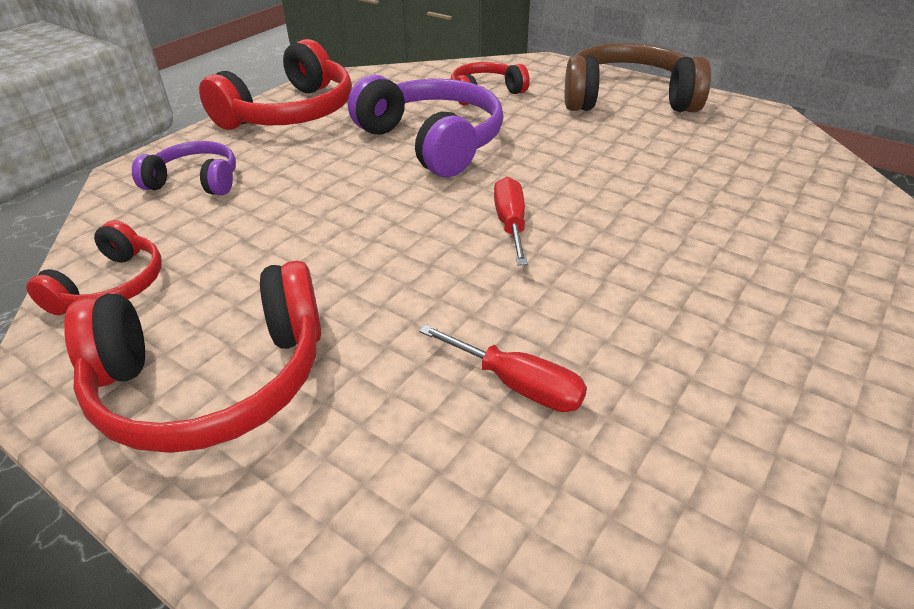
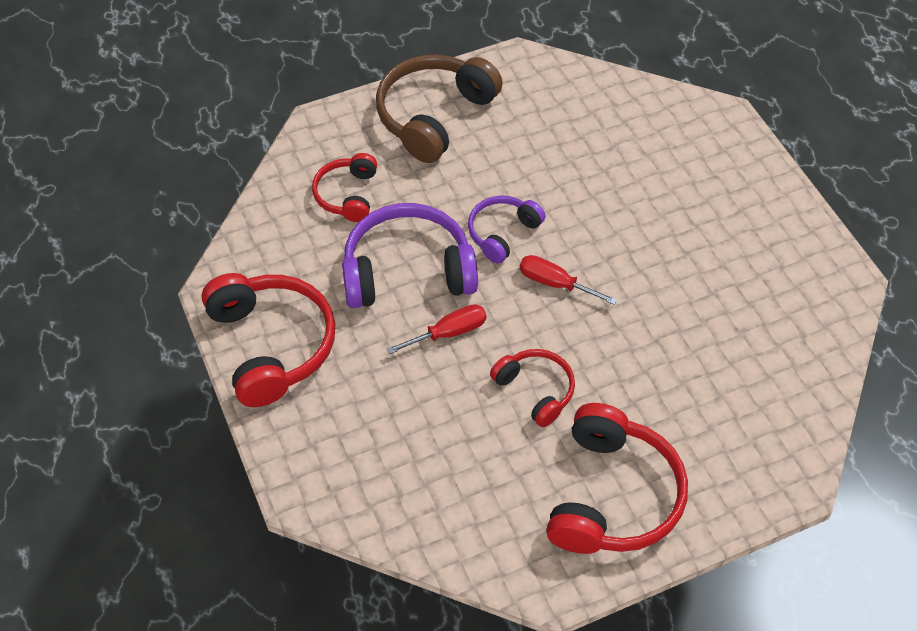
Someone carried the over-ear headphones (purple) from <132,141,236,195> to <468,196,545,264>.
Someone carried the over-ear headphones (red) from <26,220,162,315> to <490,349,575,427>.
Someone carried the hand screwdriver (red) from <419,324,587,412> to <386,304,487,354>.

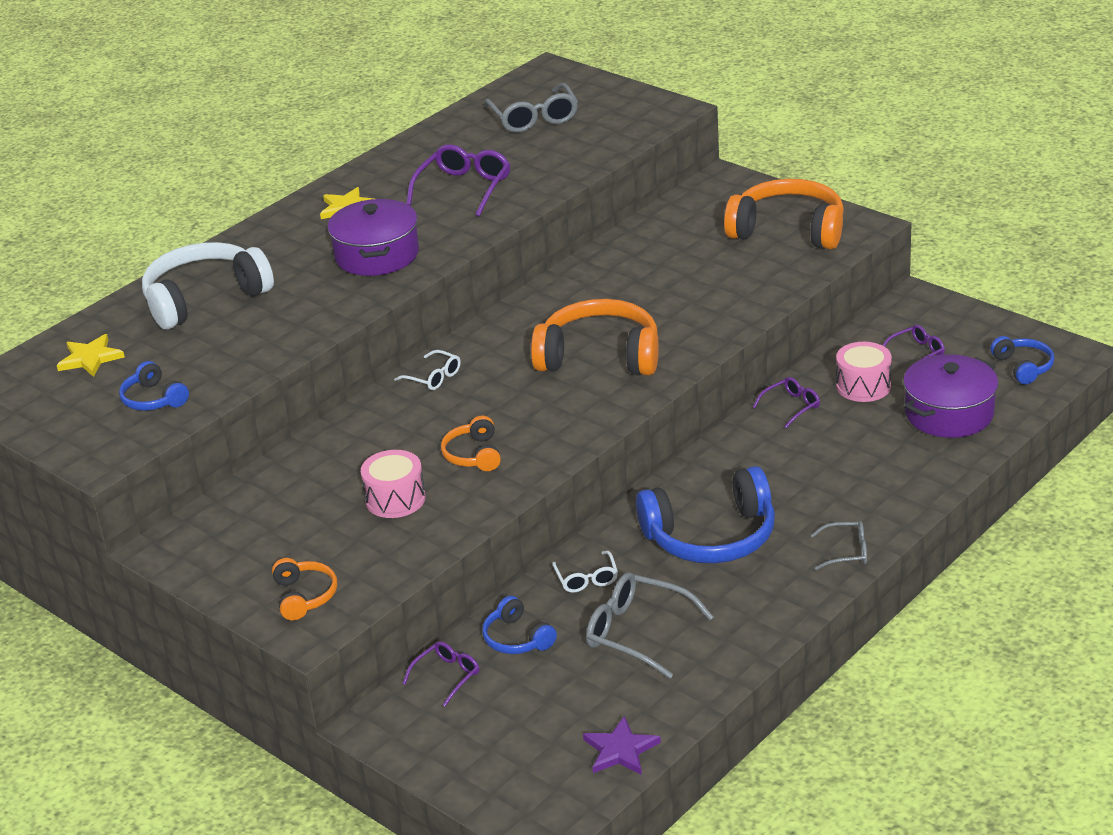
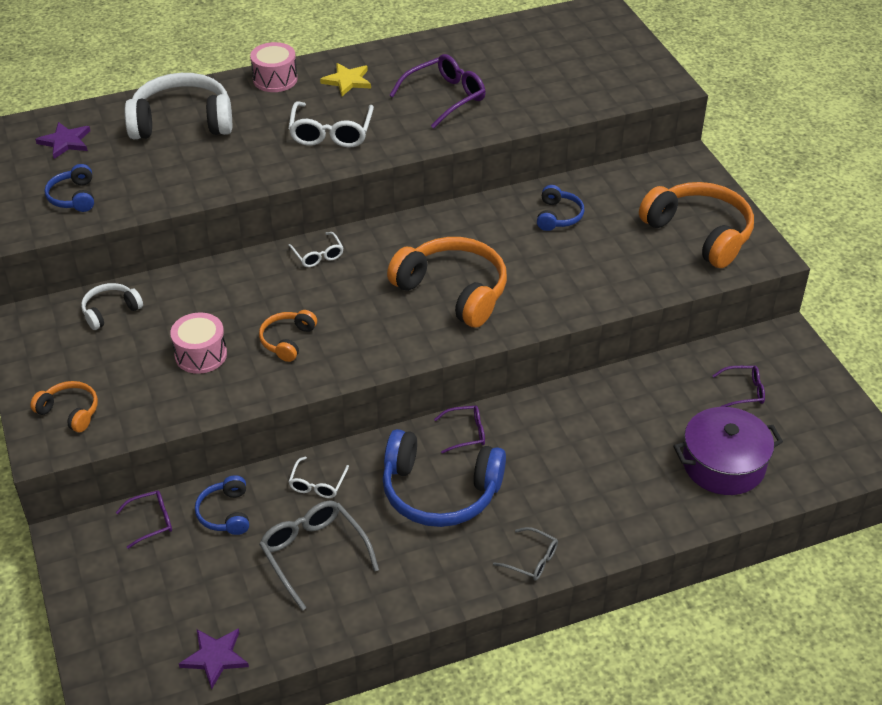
Someone took away the spectacles (ash-grey) at <485,83,578,133>.
Someone swapped the cooking pot (purple) at <328,199,419,276> for the spectacles (white) at <288,102,374,147>.
Someone repainted the star (golden) at <57,334,125,377>, which became the star (purple) at <35,122,90,159>.
Someone carried the over-ear headphones (royal blue) from <990,336,1055,384> to <537,185,584,231>.
Someone carried the toy drum (pink) from <836,342,892,402> to <250,42,297,92>.
Someone carried the spectacles (purple) from <753,377,820,428> to <434,406,485,454>.
Someone rotated the over-ear headphones (orange) at <272,558,337,620> by 75 degrees counterclockwise.
Someone put down the over-ear headphones (white) at <81,283,143,330>.

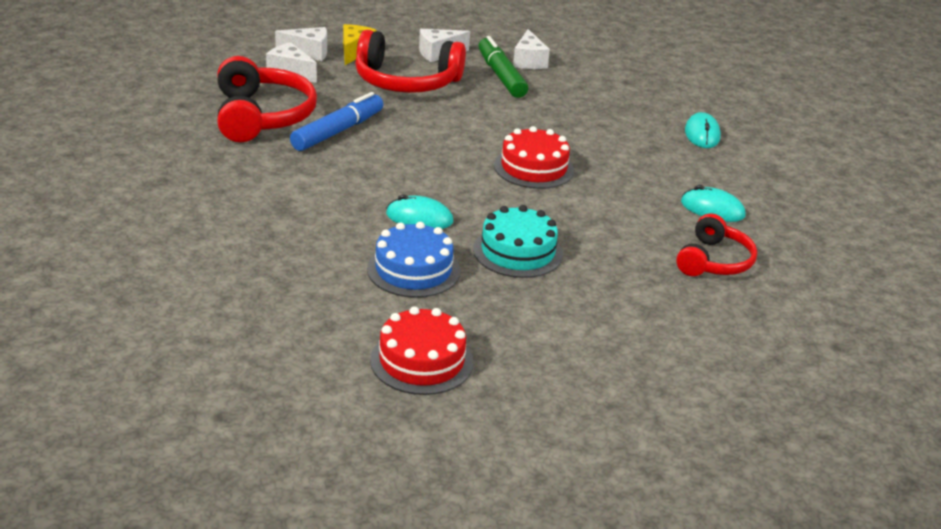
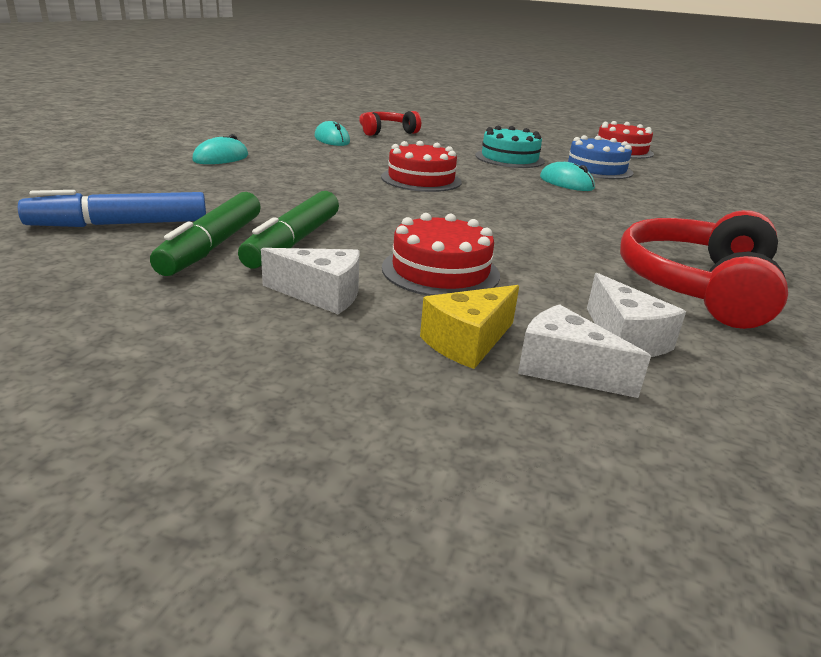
Someone swapped the cheese wedge (white) at <513,29,550,69> for the marker (leaf-green) at <150,192,261,276>.
Someone swapped the over-ear headphones (red) at <355,30,466,93> for the layer cake (red) at <382,213,500,296>.
Someone carried the marker (royal blue) from <290,92,383,151> to <18,190,206,227>.

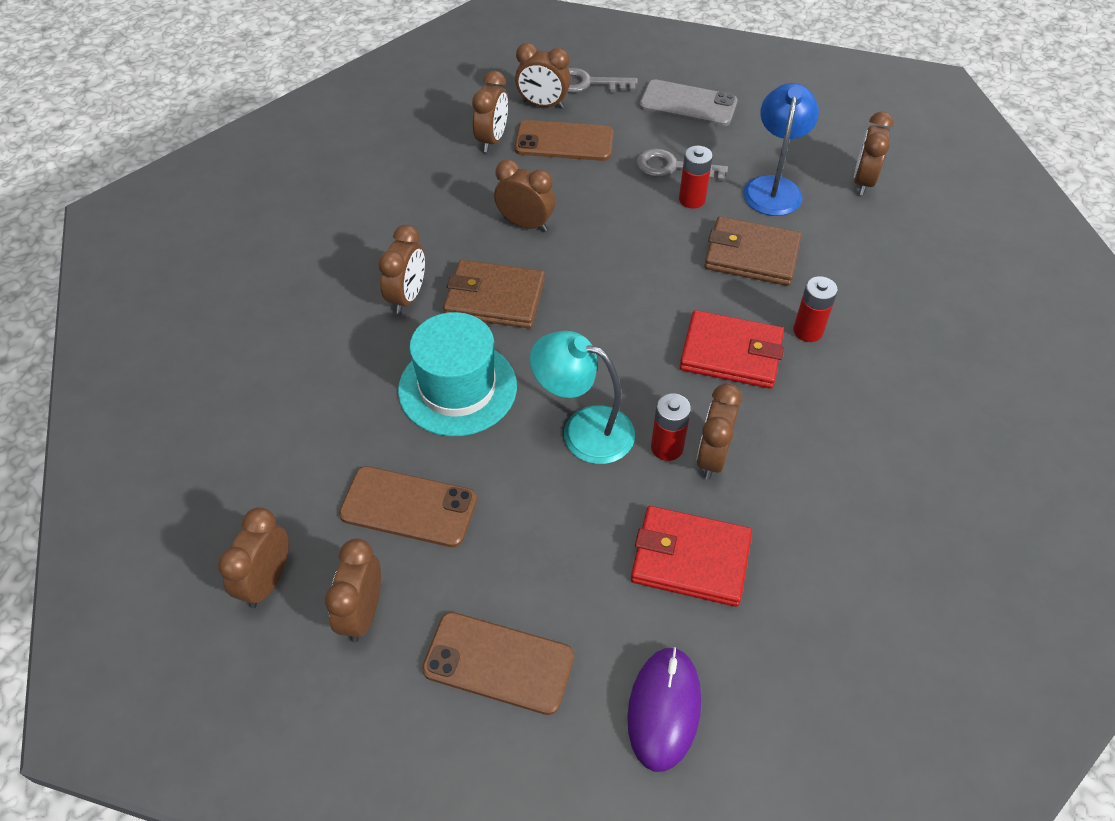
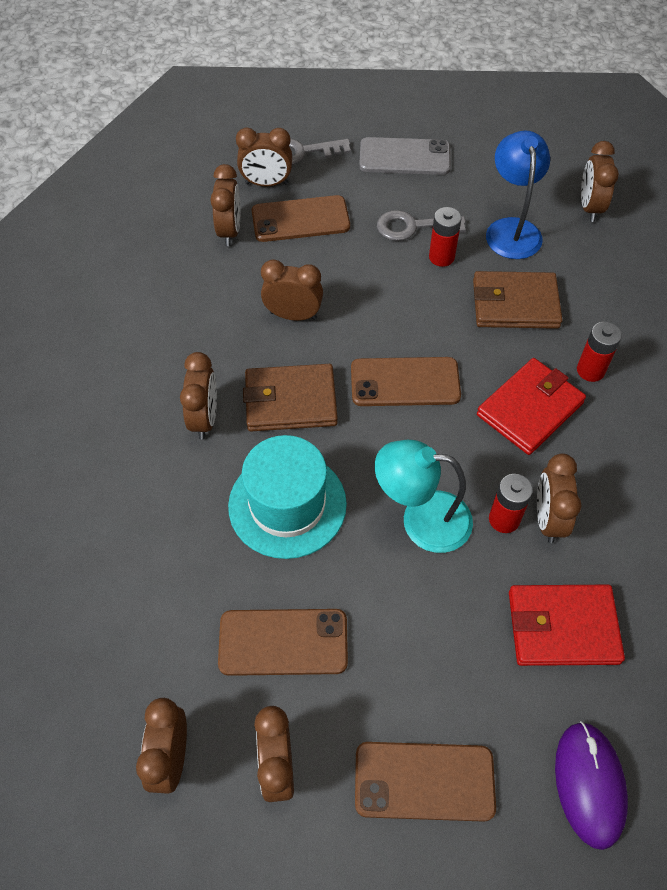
Someone rotated the card wallet (red) at <680,310,784,389> by 45 degrees counterclockwise.
Someone put down the smartphone (brown) at <351,357,461,406>.

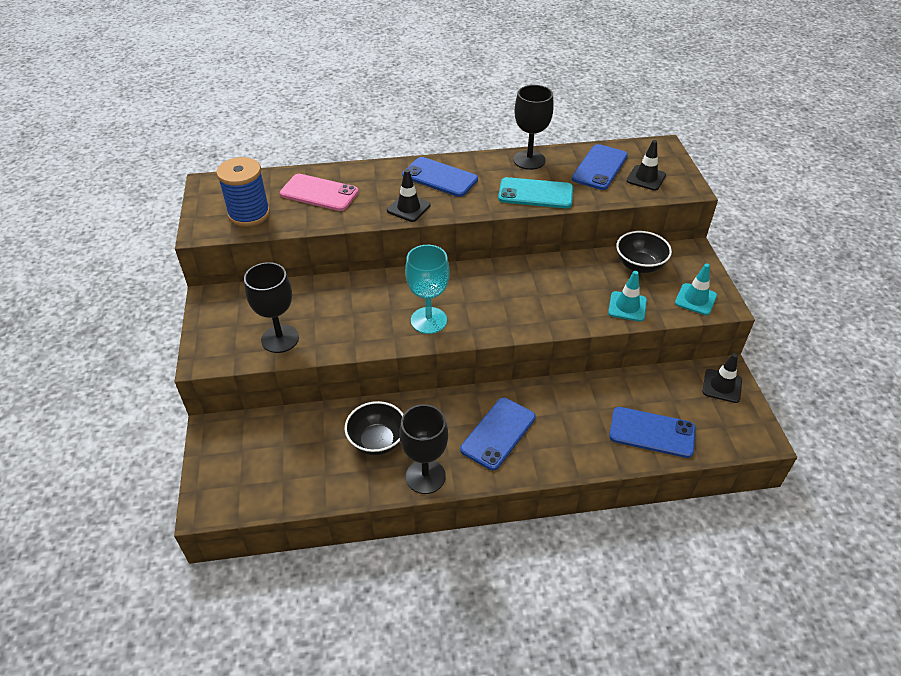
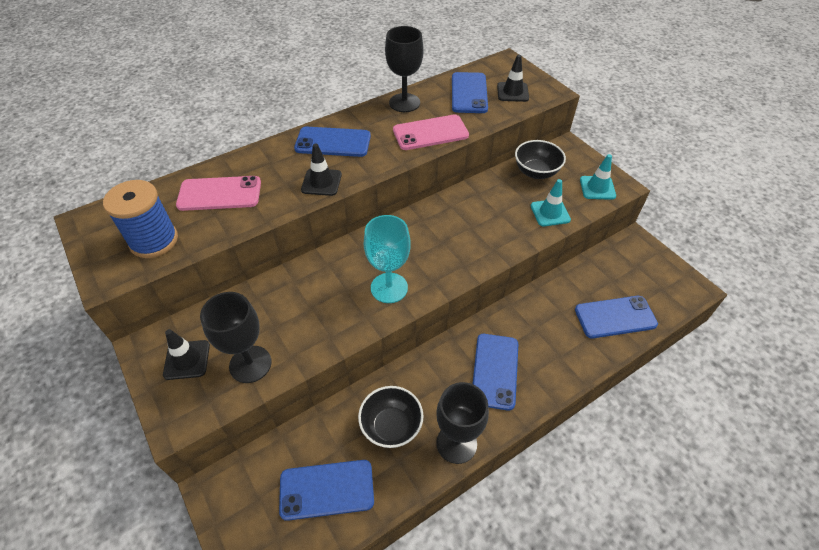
Someone repainted the smartphone (teal) at <498,177,573,208>, which became the smartphone (pink) at <393,115,469,150>.
Someone carried the safety cone (ebony) from <703,353,742,403> to <163,329,210,380>.
Someone put down the smartphone (royal blue) at <279,460,374,521>.

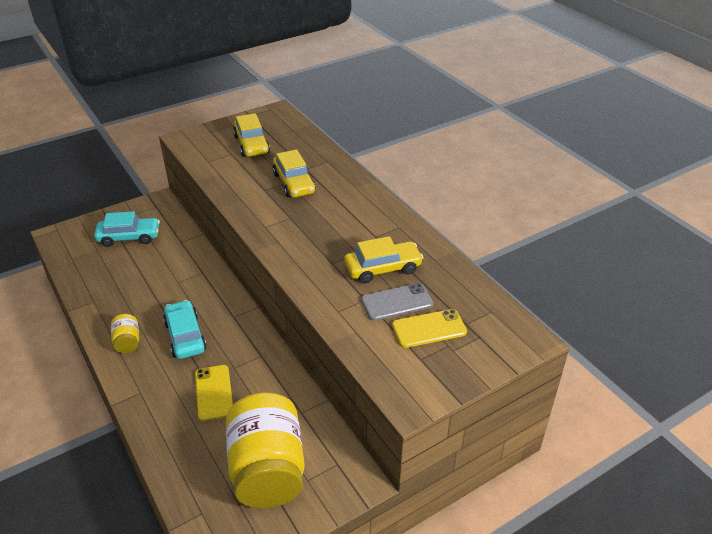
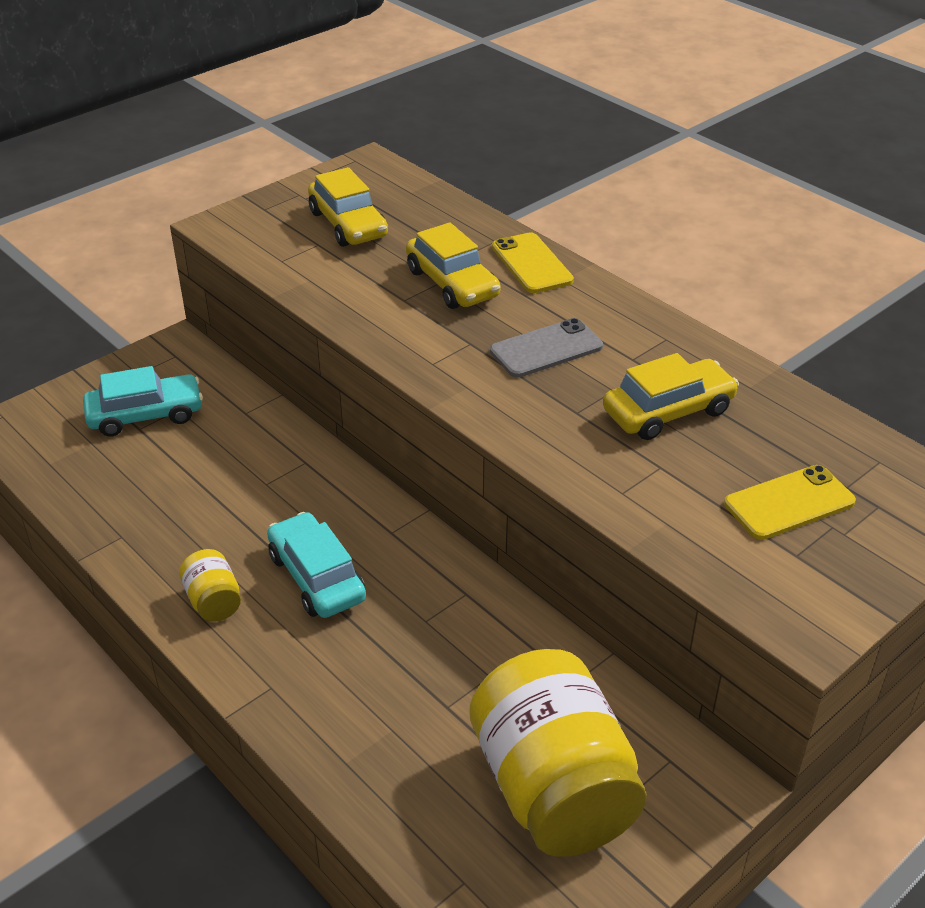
Someone carried the smartphone (ash-grey) from <361,283,433,321> to <490,318,603,378>.
Someone carried the smartphone (golden) from <195,365,233,421> to <492,232,574,293>.

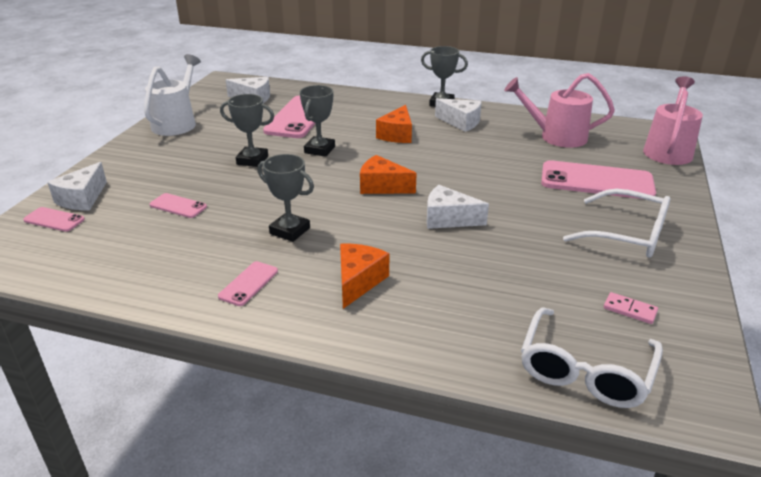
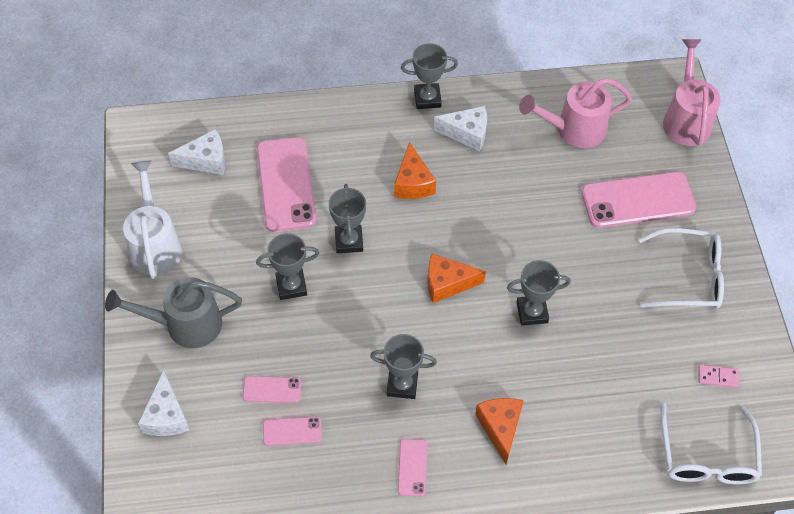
Someone swapped the cheese wedge (white) at <426,185,489,229> for the trophy (ash-grey) at <507,260,571,326>.
Someone carried the smartphone (pink) from <23,207,85,232> to <263,416,322,446>.
Someone put down the watering can (ash-grey) at <105,277,242,348>.

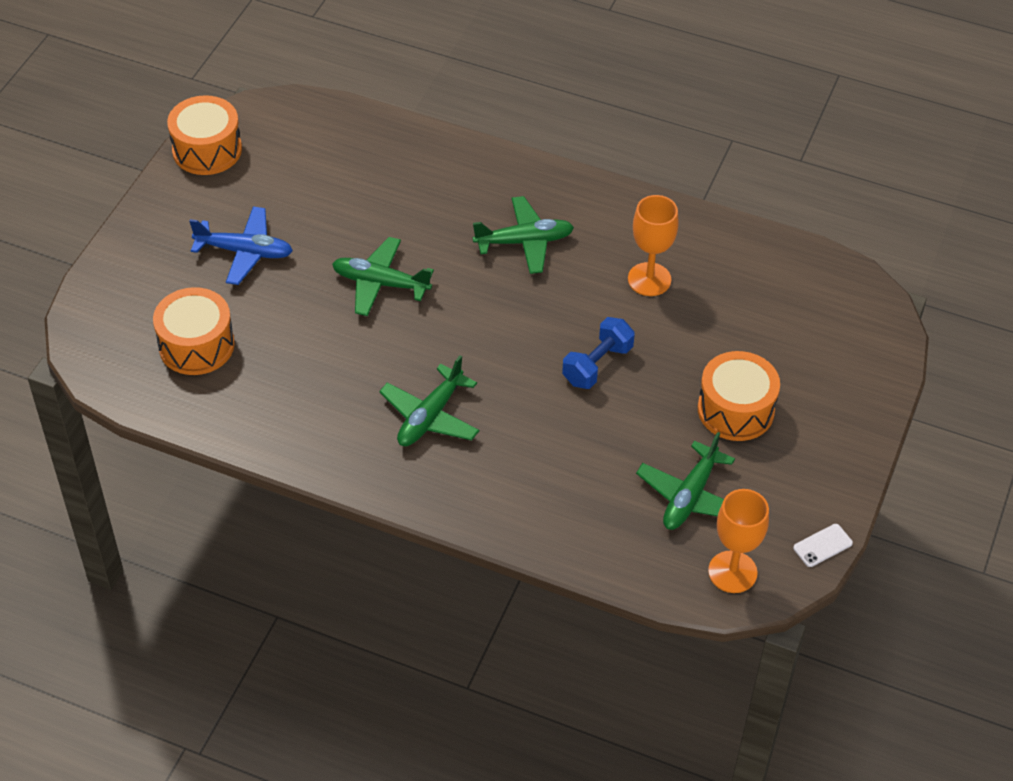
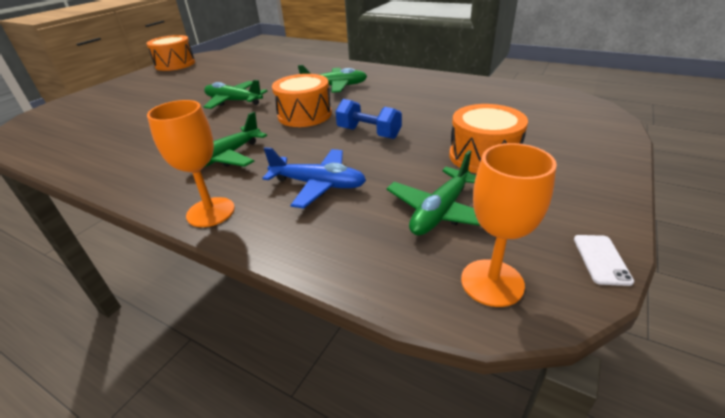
Someone carried the wine glass (orange) from <628,195,679,296> to <147,100,235,227>.
Someone carried the toy plane (royal blue) from <189,206,293,285> to <262,147,366,209>.
Someone carried the toy drum (orange) from <153,287,235,375> to <272,74,332,127>.
Someone rotated the hand weight (royal blue) at <562,317,635,389> by 75 degrees clockwise.
Someone rotated the smartphone (white) at <793,524,853,567> by 60 degrees counterclockwise.

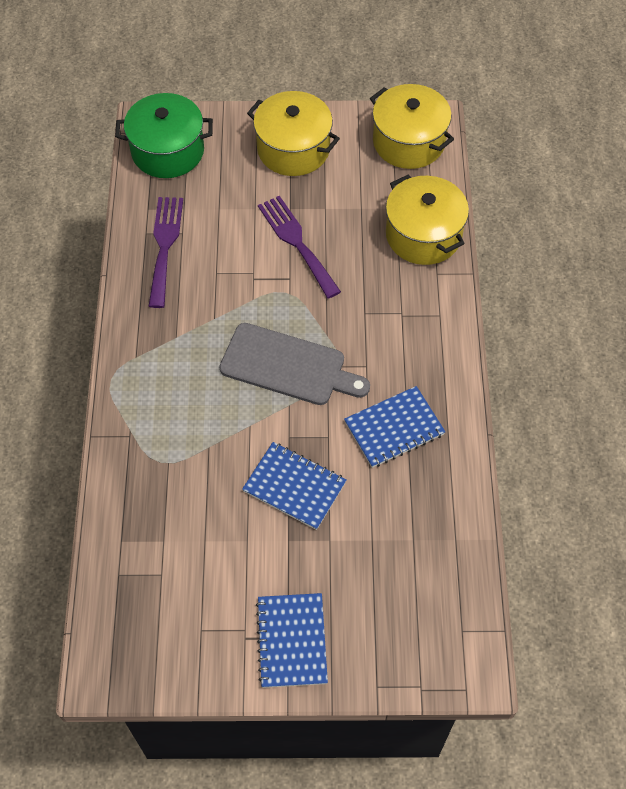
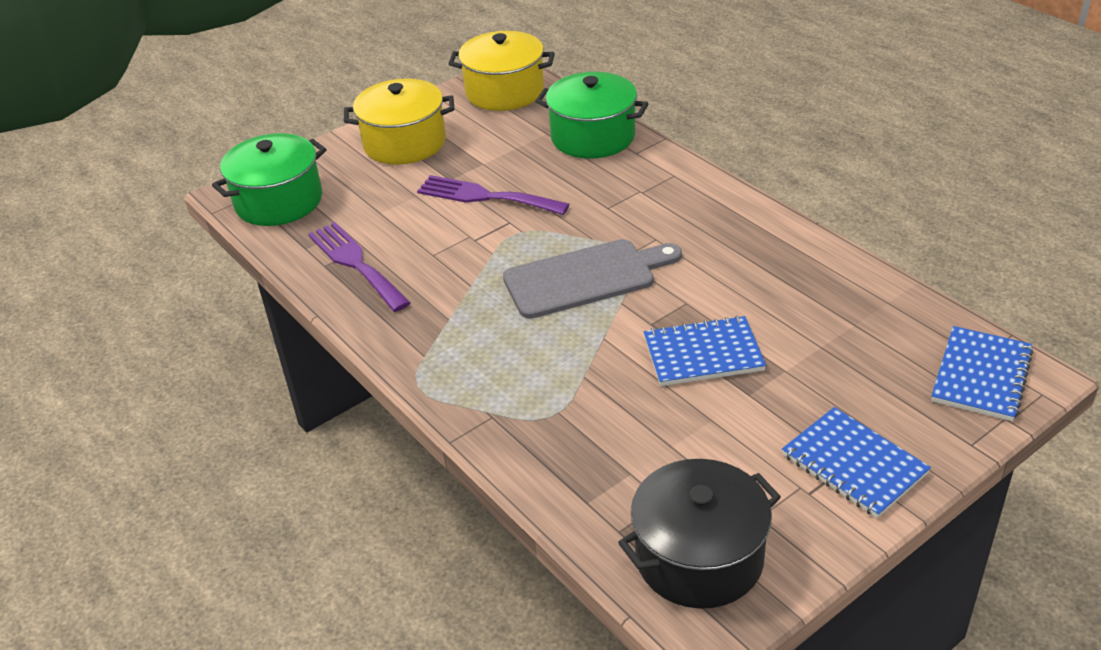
Someone repainted the cooking pot (golden) at <386,175,469,265>, which became the cooking pot (leaf-green) at <536,72,649,159>.
Someone carried the notebook (royal blue) from <344,386,446,468> to <931,326,1034,421>.
Someone put down the cooking pot (ebony) at <618,459,781,609>.

